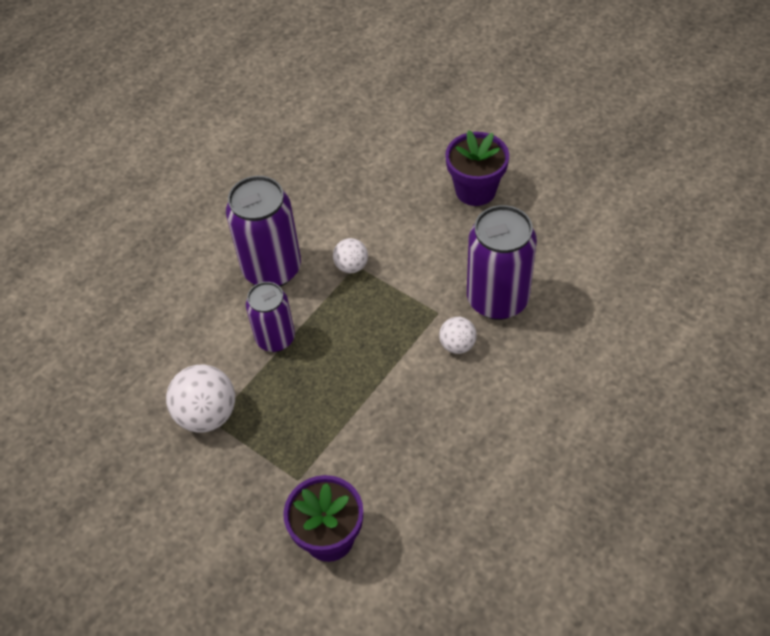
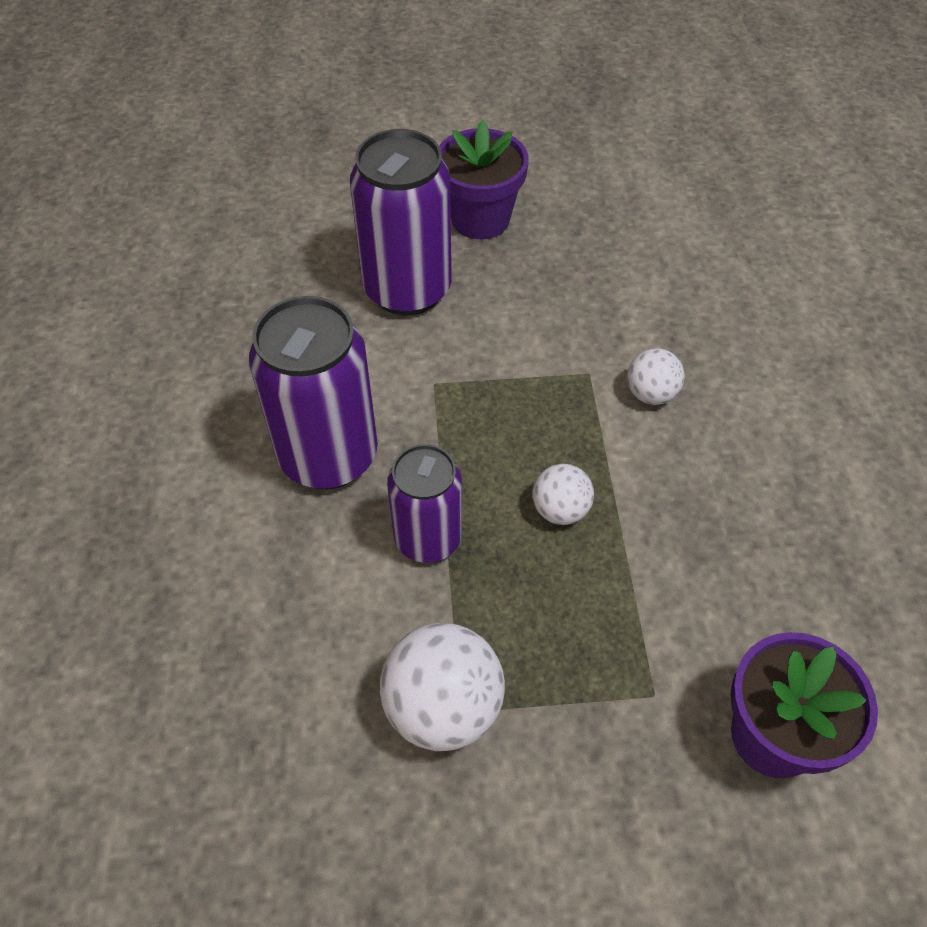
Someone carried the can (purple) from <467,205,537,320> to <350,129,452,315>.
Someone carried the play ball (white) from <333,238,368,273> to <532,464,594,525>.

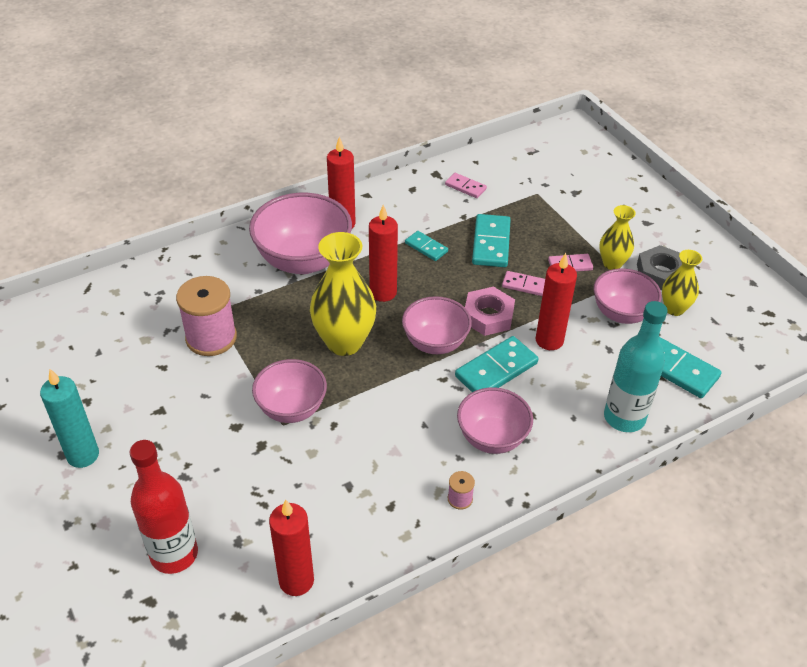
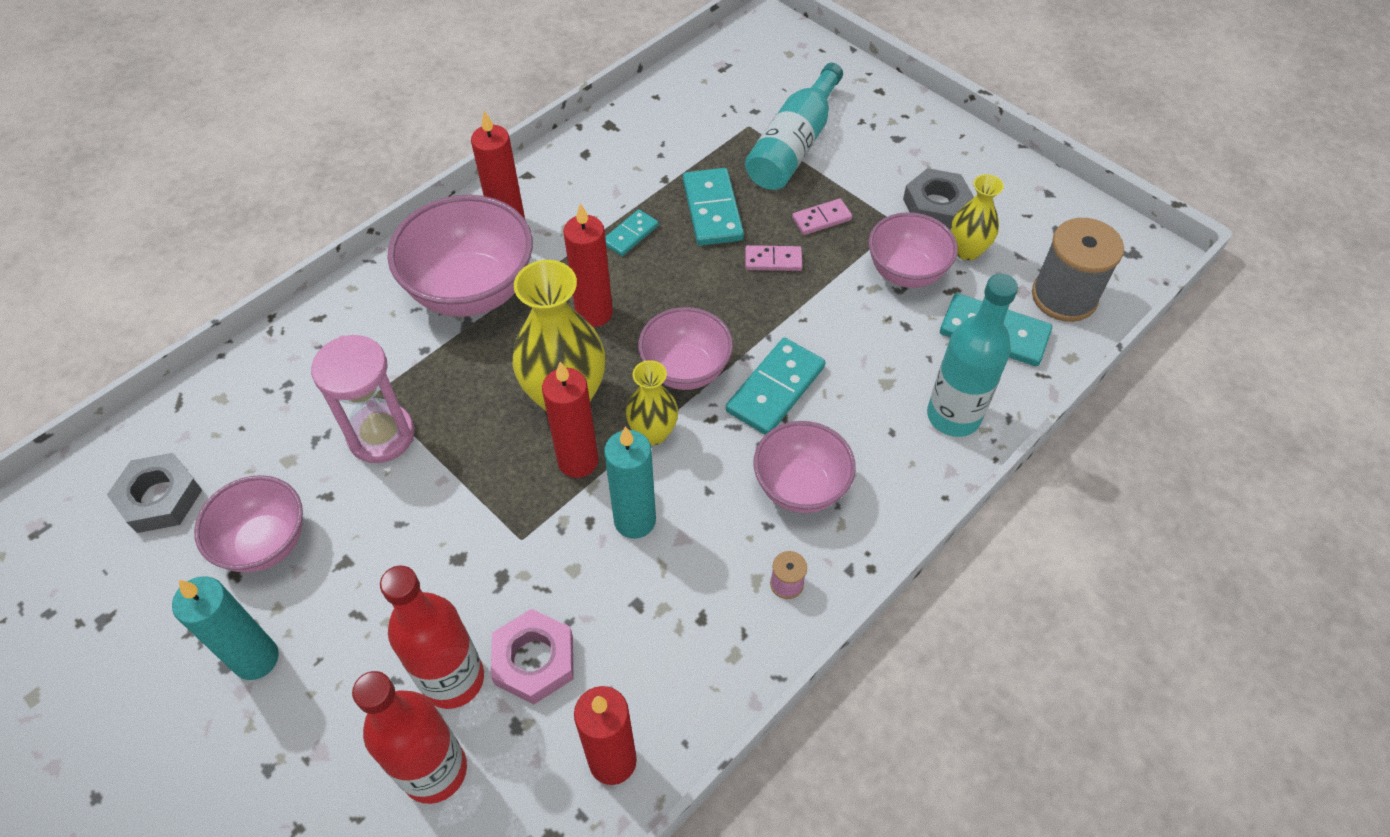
Someone took away the domino piece (pink) at <445,173,487,198>.
Someone carried the vase (golden) from <599,205,636,270> to <626,360,678,445>.
Someone rotated the domino piece (teal) at <405,231,448,261> by 75 degrees counterclockwise.
Someone carried the pillar candle (red) from <536,253,577,350> to <542,362,598,478>.
Someone swapped the spool (pink) at <176,276,237,356> for the hourglass (pink) at <311,335,415,463>.
Someone carried the hexagon nut (pink) from <465,287,515,336> to <491,609,573,704>.
Someone carried the serving bowl (pink) from <252,359,327,423> to <194,475,303,573>.
Someone put down the flask (teal) at <745,63,843,190>.
Someone put down the spool (ash-grey) at <1032,218,1124,322>.
Someone put down the pillar candle (teal) at <604,426,656,539>.
Someone put down the hexagon nut (ash-grey) at <107,453,202,533>.
Someone put down the flask (red) at <380,566,484,709>.

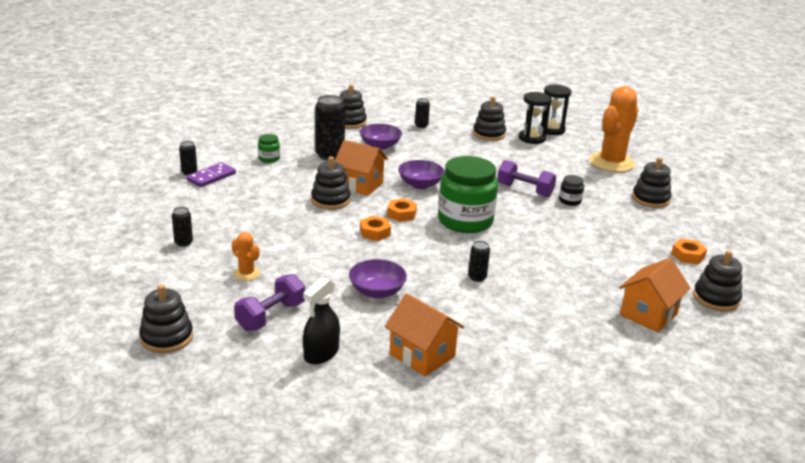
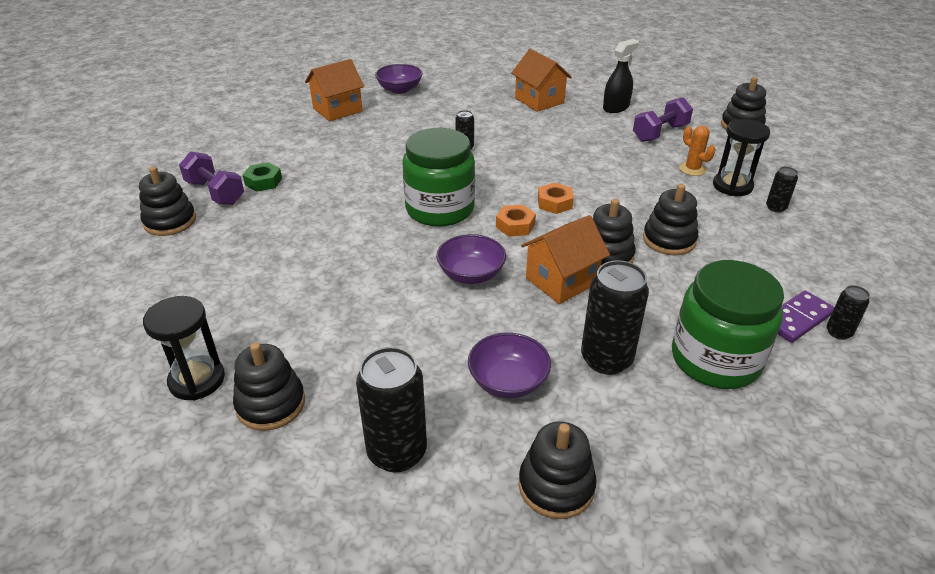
Someone carried the hourglass (ebony) from <540,85,572,135> to <713,119,770,196>.
Someone took away the prickly plant (orange) at <589,86,638,172>.
Someone scaled the can (ebony) at <415,98,430,128> by 1.97.
Someone scaled the jam jar (leaf-green) at <258,134,280,163> by 2.34.
Someone rotated the cottage (orange) at <334,140,388,196> by 75 degrees counterclockwise.
Someone carried the hand weight (purple) from <497,160,556,197> to <179,151,244,205>.
Someone took away the jam jar (ebony) at <559,175,584,206>.
Someone took away the hexagon nut (orange) at <671,239,707,264>.
Someone carried the ring stacker (ebony) from <693,250,742,311> to <643,184,698,255>.
Someone carried the serving bowl (purple) from <349,259,407,299> to <375,64,422,94>.
Someone put down the hexagon nut (leaf-green) at <243,162,282,192>.

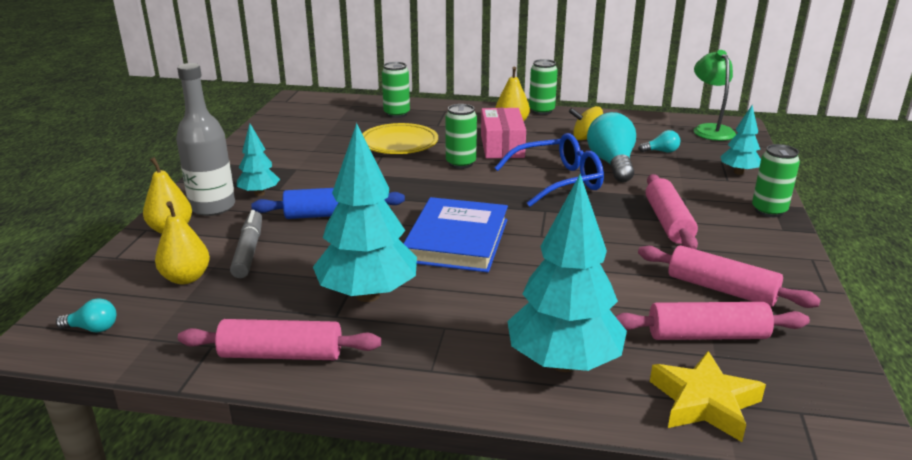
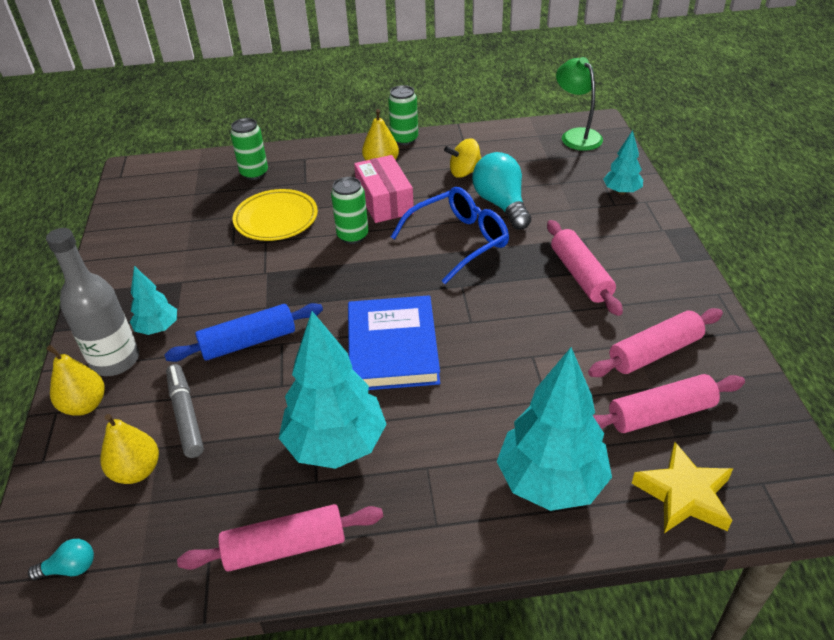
Someone took away the light bulb (teal) at <639,130,680,153>.
Someone took away the can (leaf-green) at <752,144,800,217>.
Someone rotated the pastry roller (pink) at <638,245,821,308> by 45 degrees counterclockwise.

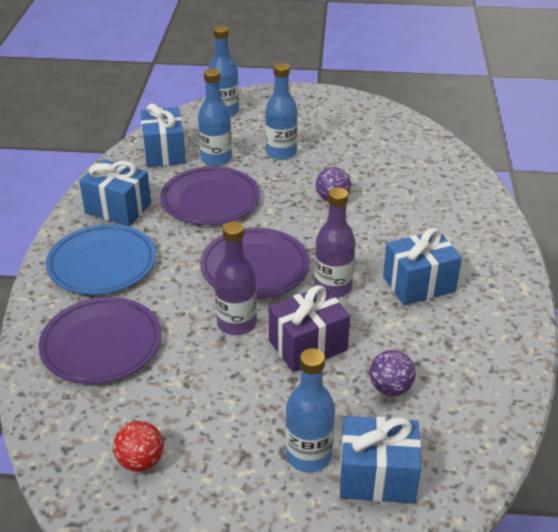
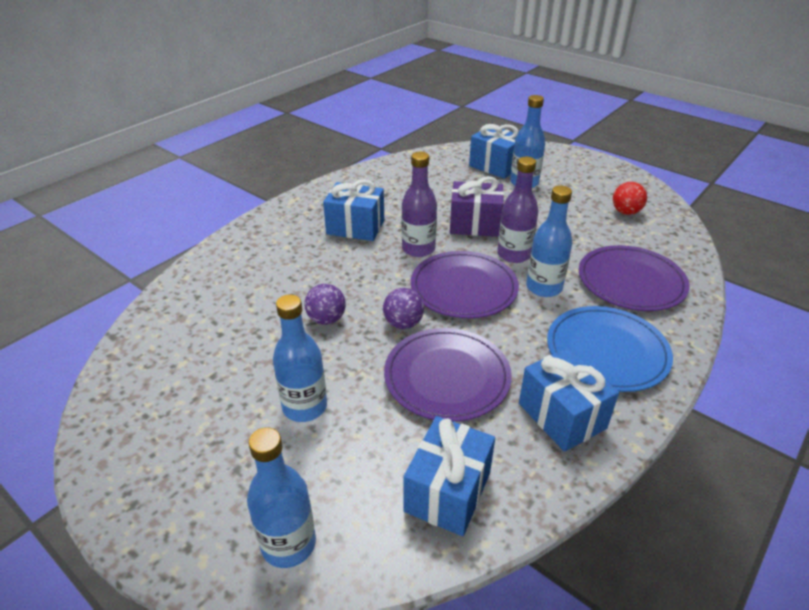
Someone carried the flask (royal blue) from <198,68,232,166> to <526,185,572,297>.
Someone carried the play ball (purple) from <370,350,416,396> to <383,288,424,329>.

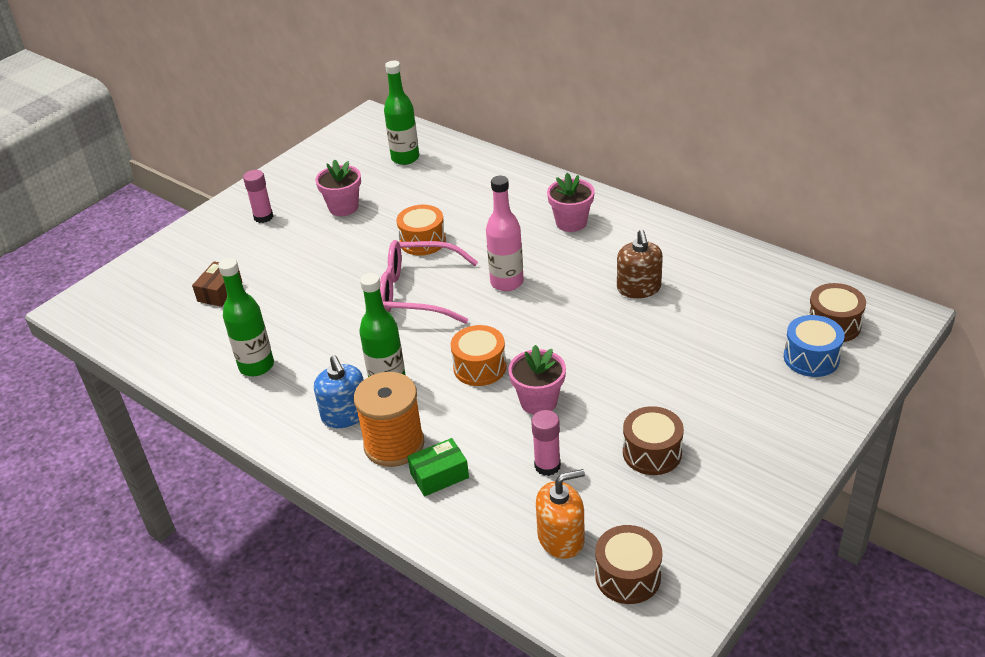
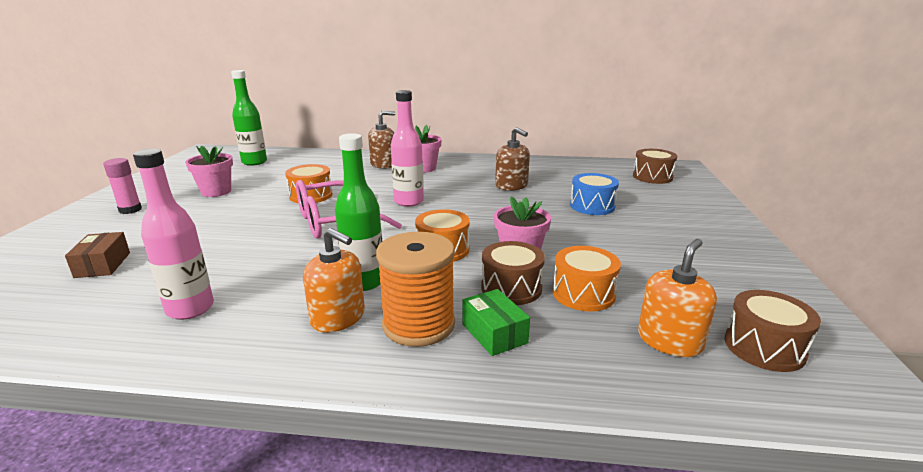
Someone repainted the flask (leaf-green) at <218,258,274,376>, which became the flask (pink) at <133,149,214,320>.
Someone carried the toy drum (royal blue) from <784,315,844,377> to <570,173,619,215>.
Someone repainted the pump bottle (royal blue) at <314,355,364,428>, which became the pump bottle (orange) at <303,228,365,333>.
Someone carried the toy drum (brown) from <623,406,684,475> to <481,241,545,305>.
Someone swapped the glue (pink) at <531,410,561,476> for the toy drum (orange) at <553,246,621,312>.
Someone rotated the parcel (leaf-green) at <407,438,469,496> by 60 degrees counterclockwise.
Someone put down the pump bottle (brown) at <368,111,395,169>.

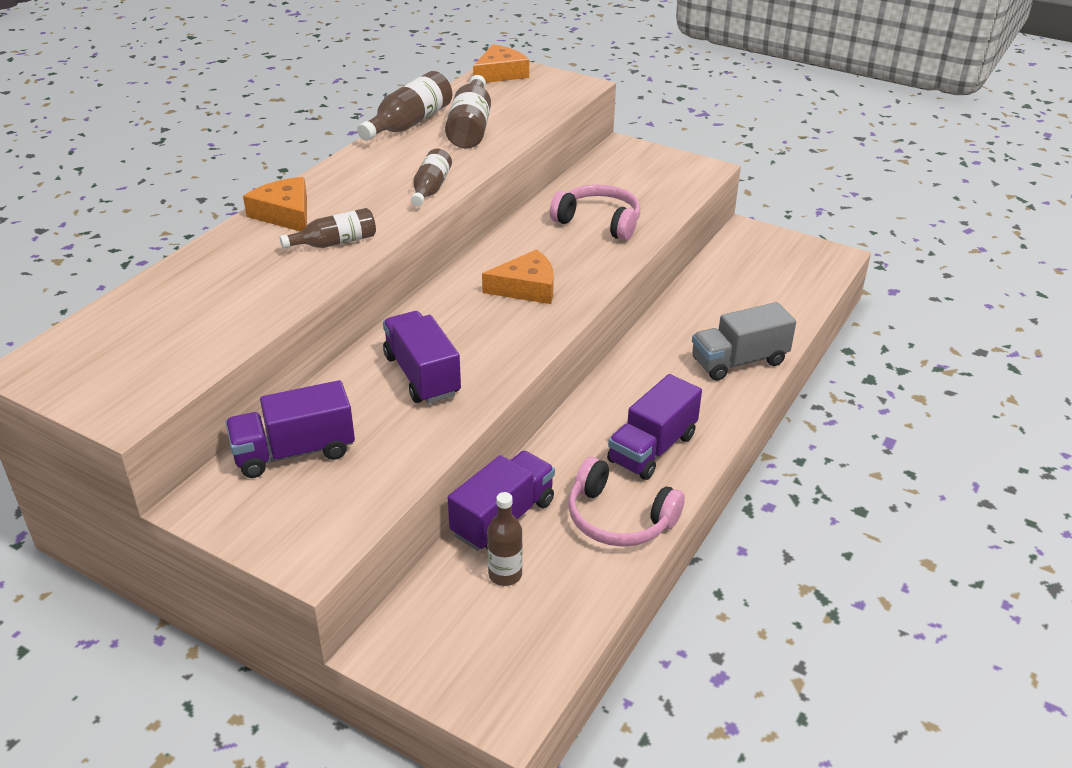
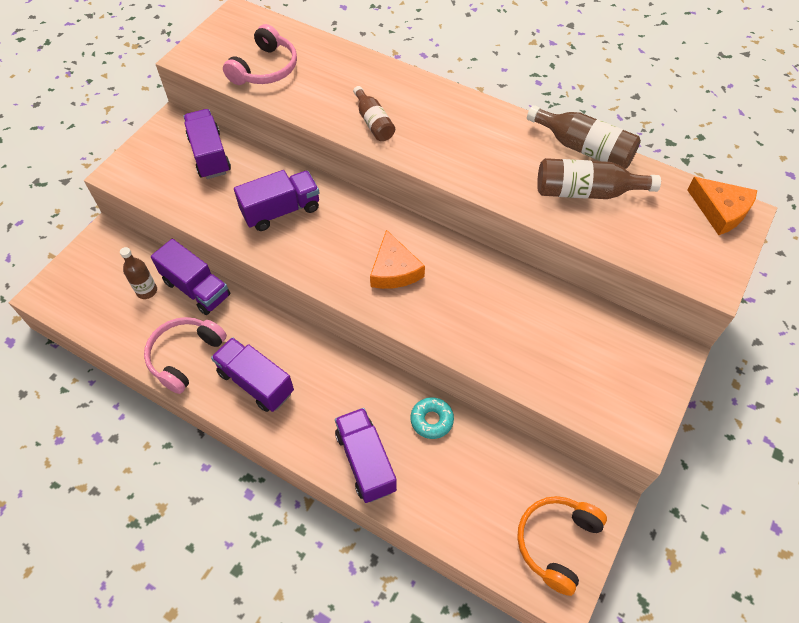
Someone took away the flask (brown) at <411,149,452,206>.
Someone took away the cheese wedge (orange) at <243,177,307,231>.
Someone carried the over-ear headphones (pink) from <550,185,640,241> to <223,24,297,85>.
Someone repainted the lorry (ash-grey) at <692,302,796,381>, which became the lorry (purple) at <335,408,397,503>.
Someone put down the doughnut (teal) at <411,397,454,439>.
Someone put down the over-ear headphones (orange) at <517,496,607,596>.

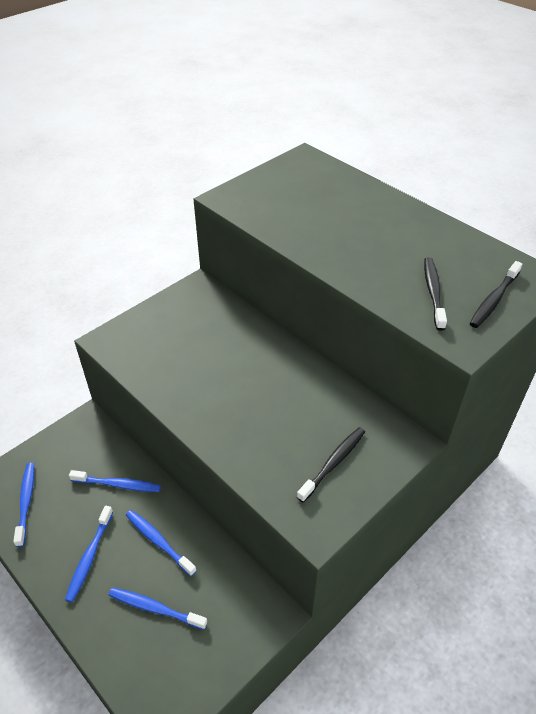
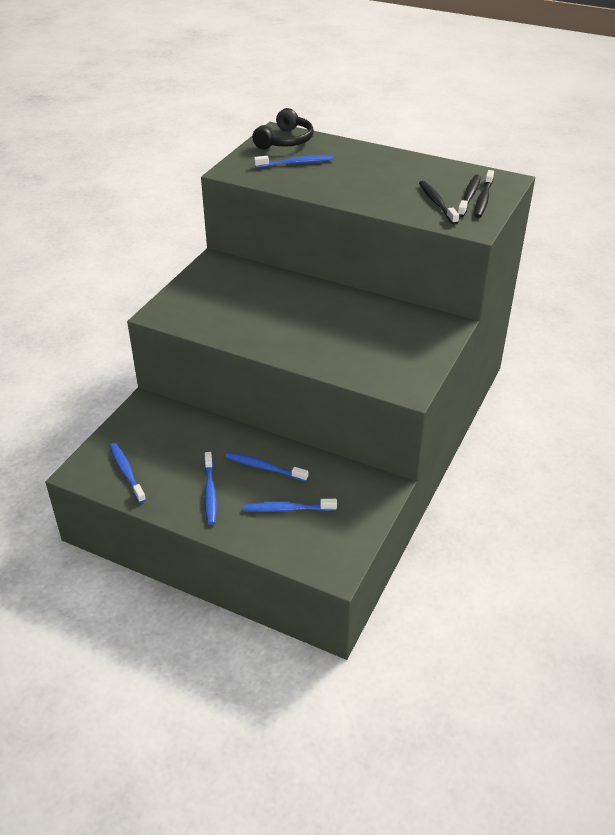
Someone carried the tooth brush (ebony) from <297,427,365,503> to <458,175,481,217>.
Someone carried the tooth brush (royal blue) from <69,470,161,492> to <254,155,333,168>.
Someone put down the over-ear headphones (ebony) at <252,108,314,149>.

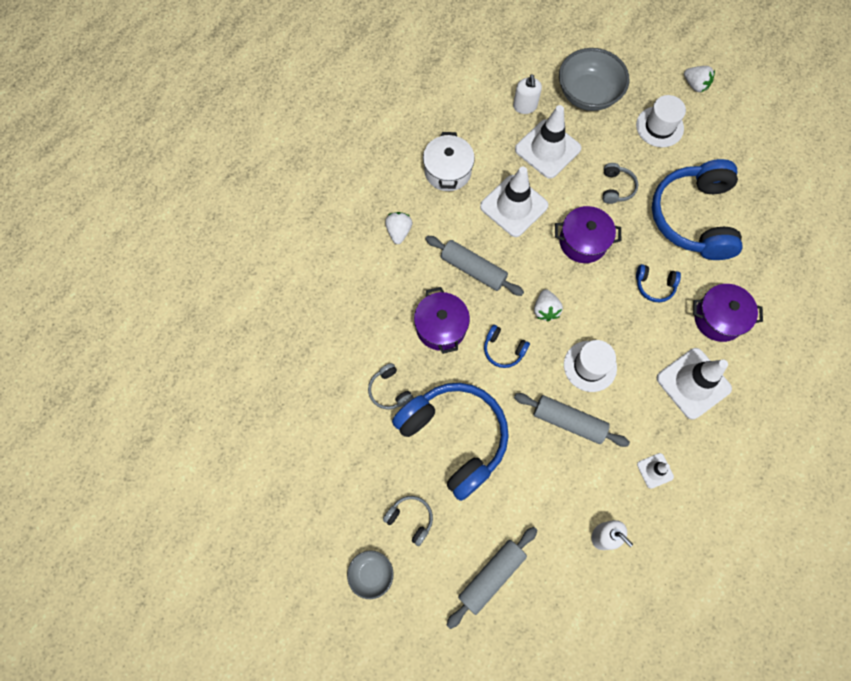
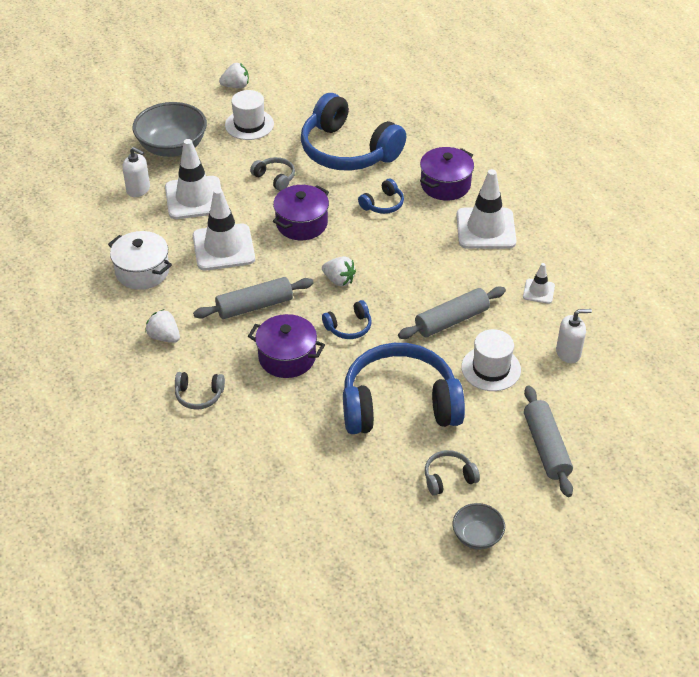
Someone carried the tall hat (white) from <564,340,617,392> to <461,329,521,391>.
Someone carried the over-ear headphones (ash-grey) from <368,363,414,410> to <175,372,225,410>.

